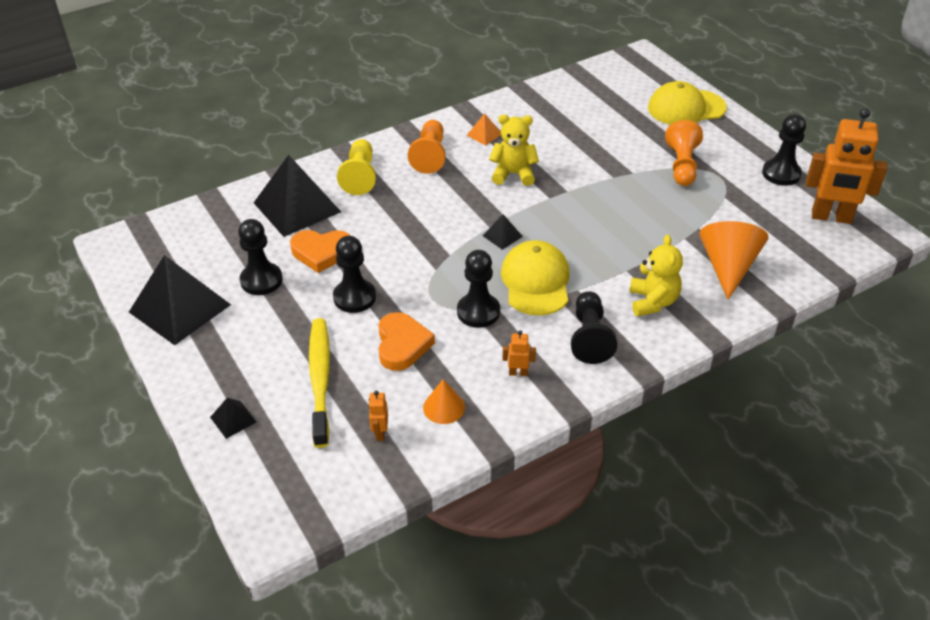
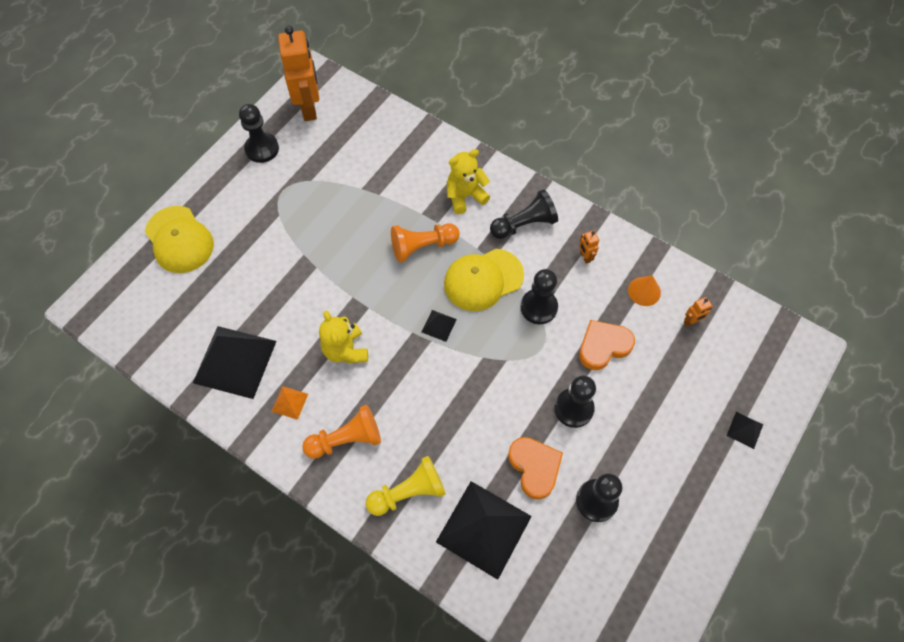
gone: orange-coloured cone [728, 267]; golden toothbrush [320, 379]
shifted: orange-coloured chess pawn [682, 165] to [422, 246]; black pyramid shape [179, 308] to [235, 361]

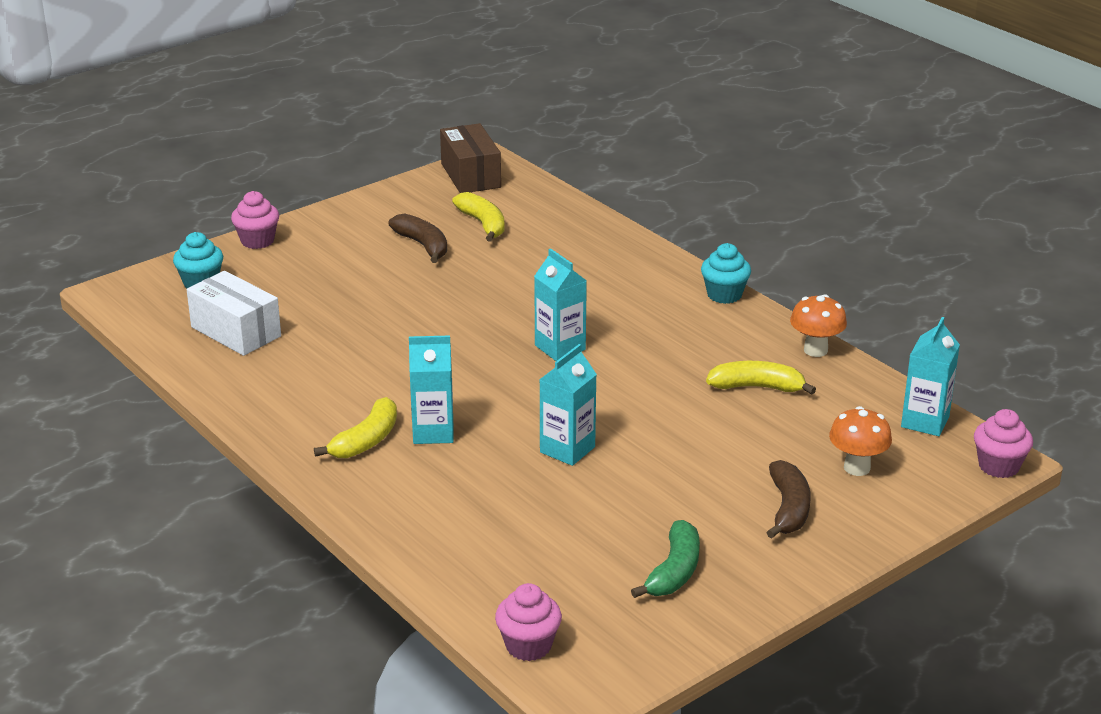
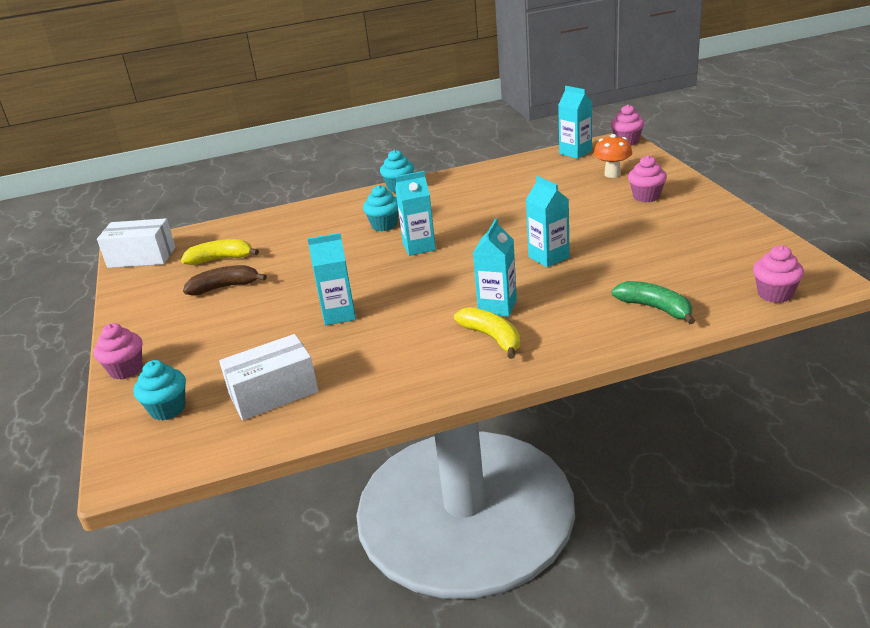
gone: orange-coloured mushroom [815, 350]; golden toy banana [757, 387]
new: teal muffin [384, 225]; teal milk carton [339, 314]
shifted: emerald toy banana [674, 571] to [655, 308]
swapped: russet toy banana [788, 509] to rose-pink muffin [646, 196]
repainted: russet box [471, 175] to pure white box [142, 257]

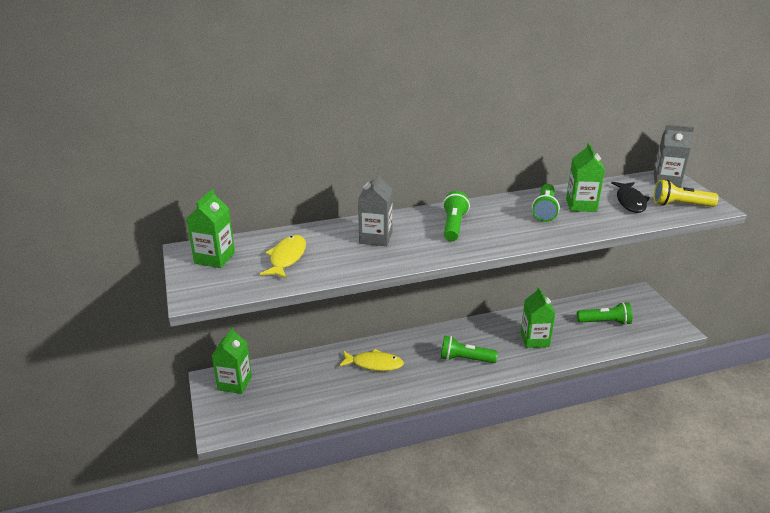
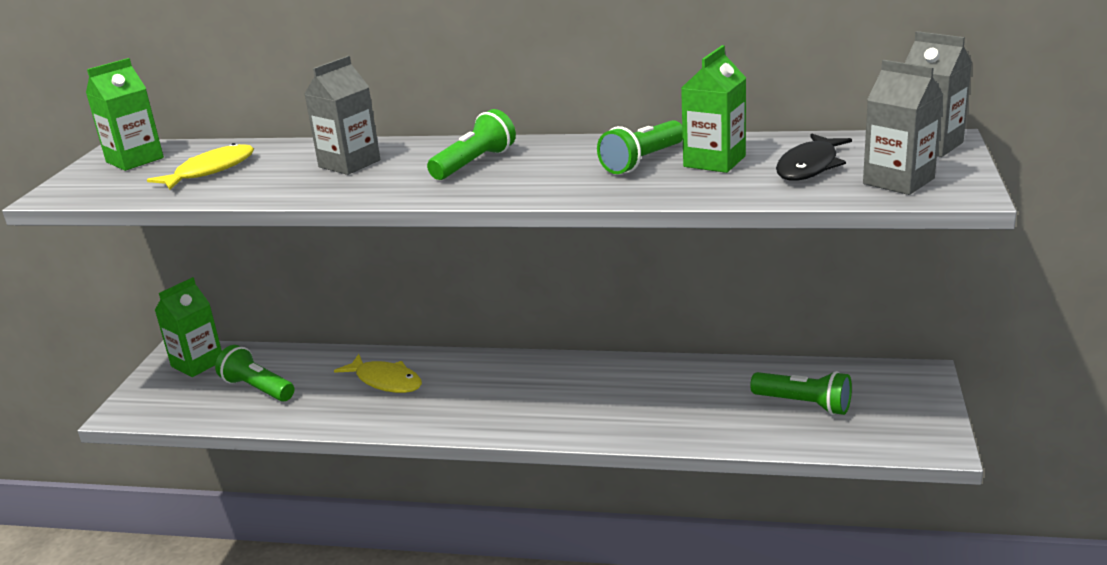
gone: emerald milk carton [534, 339]
shifted: emerald pocket torch [465, 359] to [257, 388]
swapped: golden pocket torch [680, 205] to grey milk carton [898, 181]

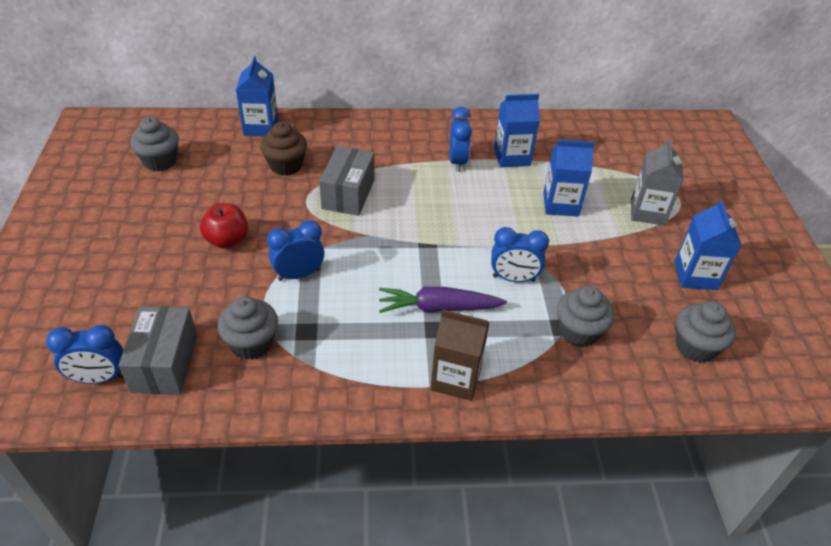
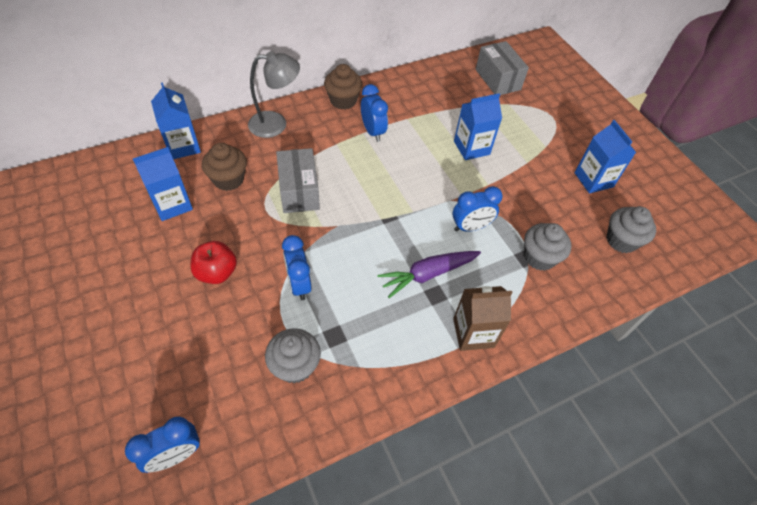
gone: grey muffin [160, 161]; grey milk carton [647, 212]
new: grey desk lamp [276, 124]; russet muffin [343, 100]
shifted: royal blue milk carton [512, 157] to [172, 204]; grey box [165, 363] to [497, 79]
rotated: royal blue clock [299, 274] = [299, 284] 60 degrees counterclockwise

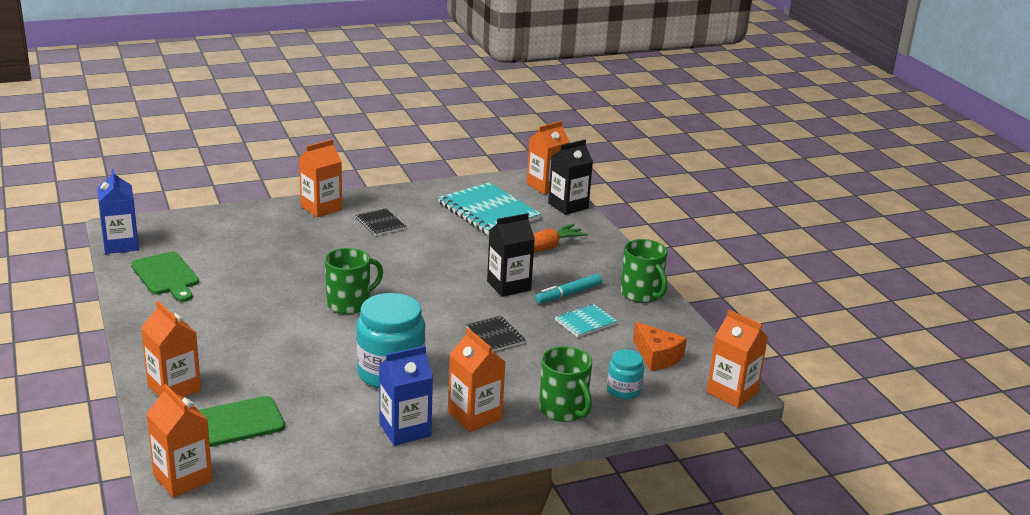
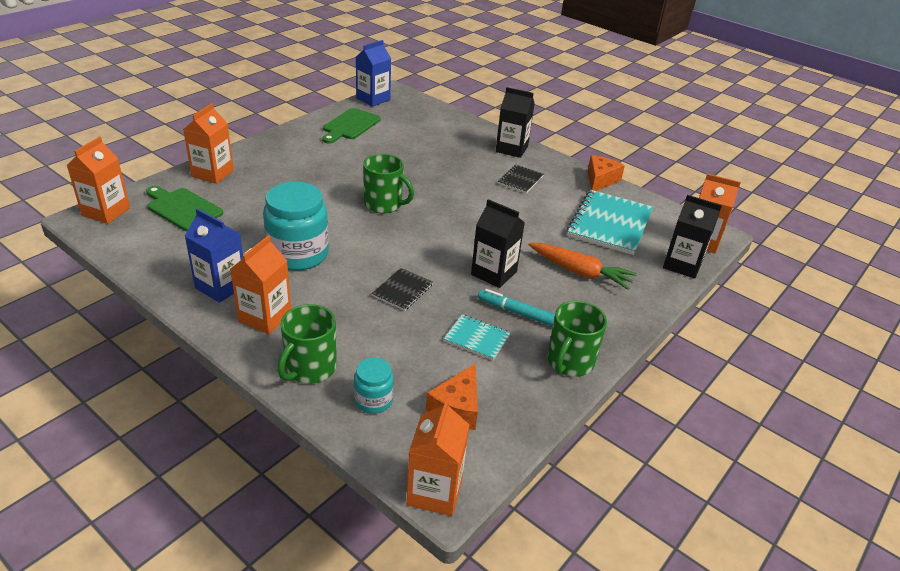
new: orange-coloured piece of cheese [600, 180]
repainted: orange-coloured milk carton [321, 208] to black milk carton [511, 149]

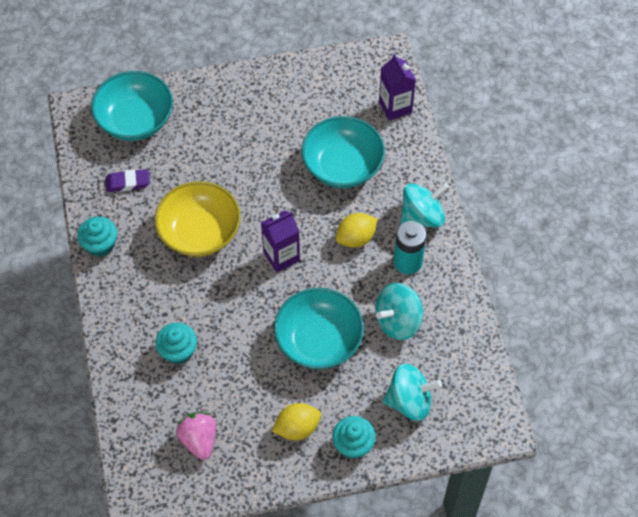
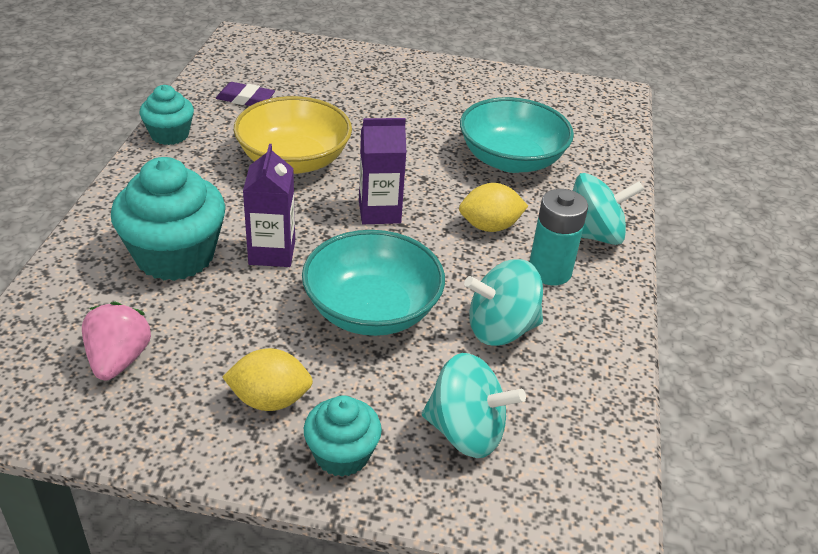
gone: teal bowl [135, 120]
shifted: violet milk carton [395, 107] to [272, 252]
scaled: teal muffin [178, 351] = [175, 255] x1.75

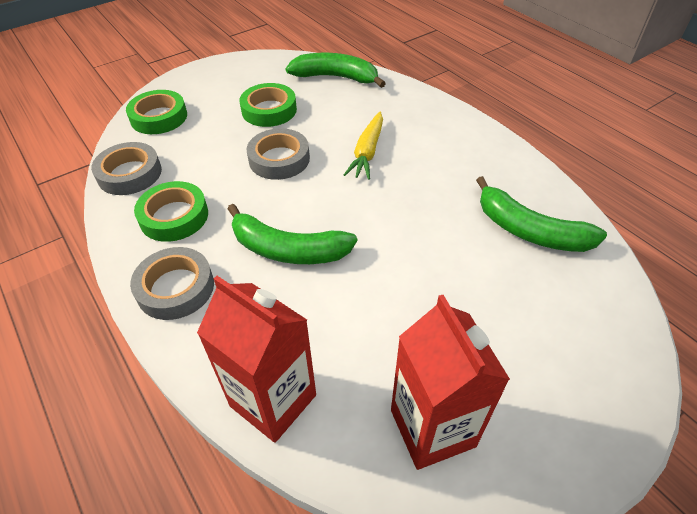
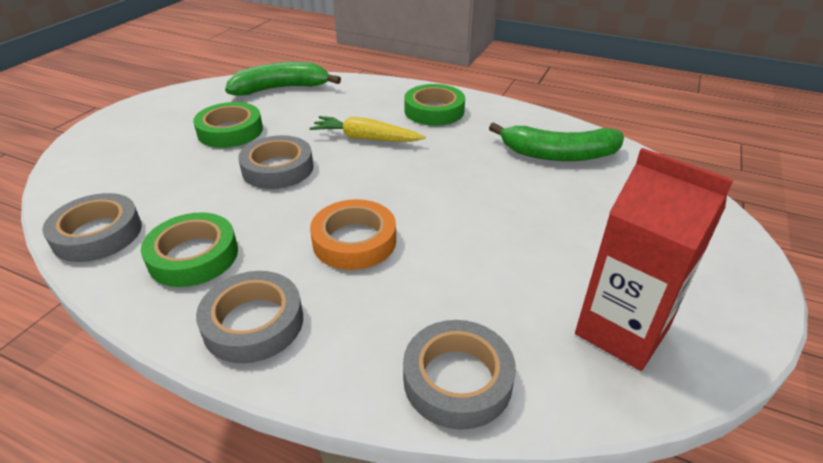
shifted: emerald sticky tape [159, 117] to [434, 111]
swapped: emerald toy banana [287, 249] to orange-coloured sticky tape [354, 241]; crimson milk carton [273, 400] to grey sticky tape [457, 379]
rotated: golden toy carrot [367, 152] = [365, 138] 120 degrees clockwise

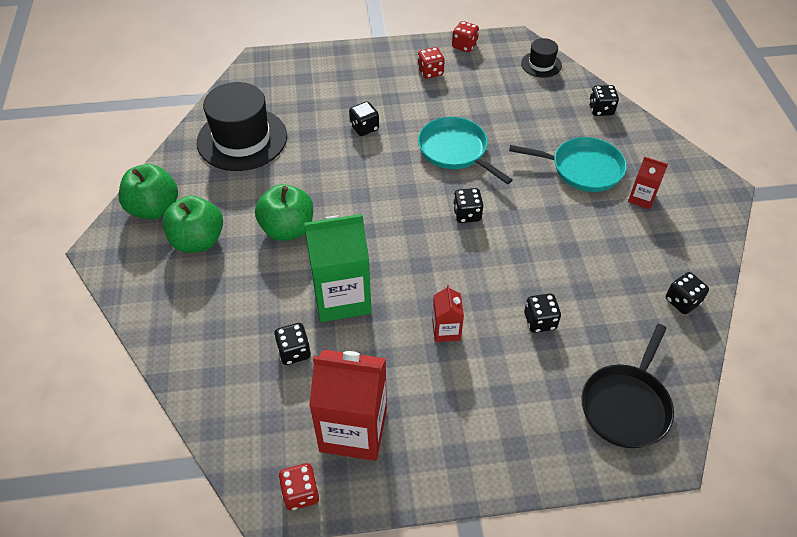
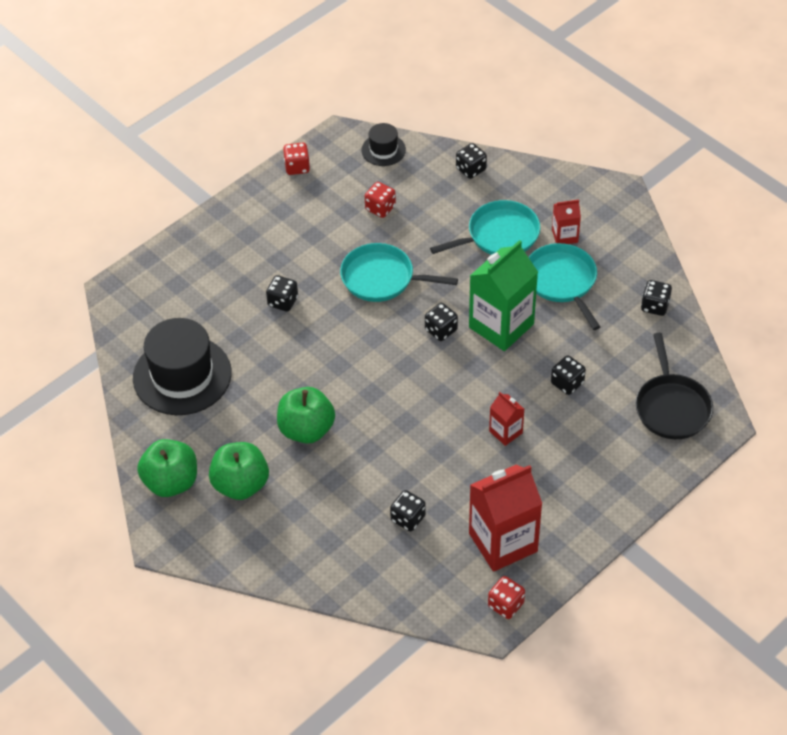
new: teal pan [562, 281]
shifted: crimson game die [430, 72] to [380, 208]; emerald milk carton [341, 297] to [501, 326]

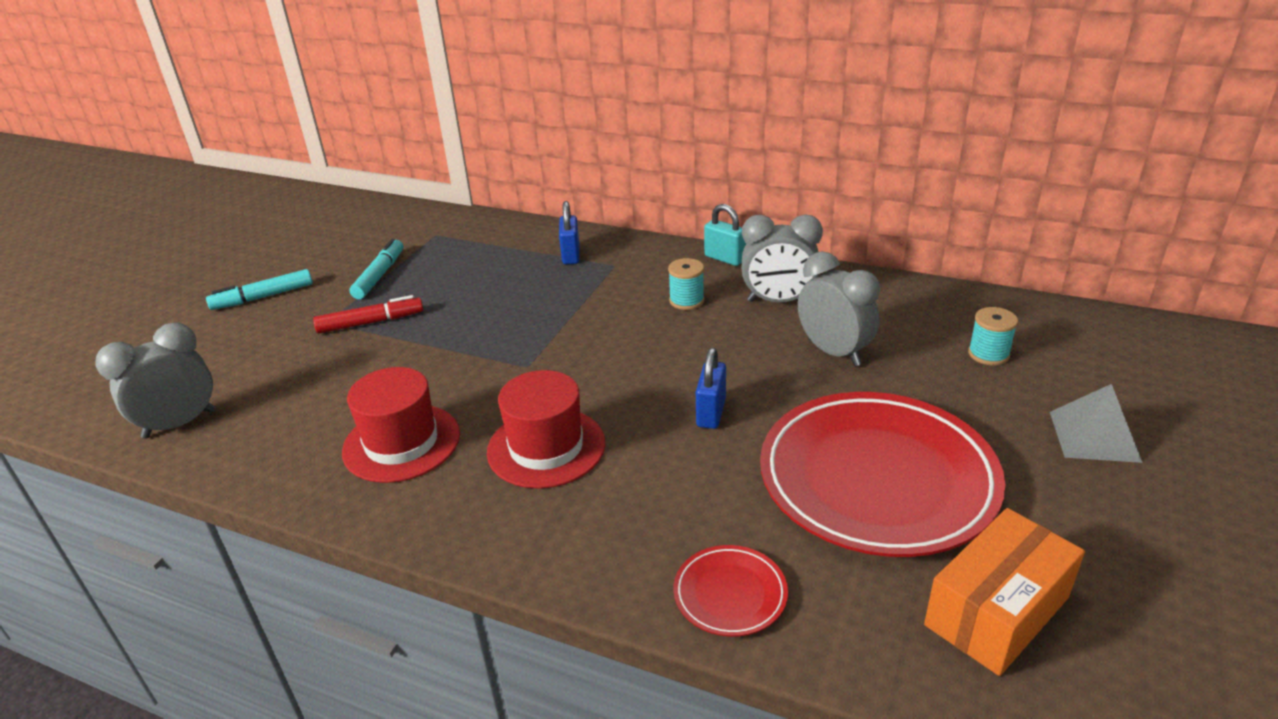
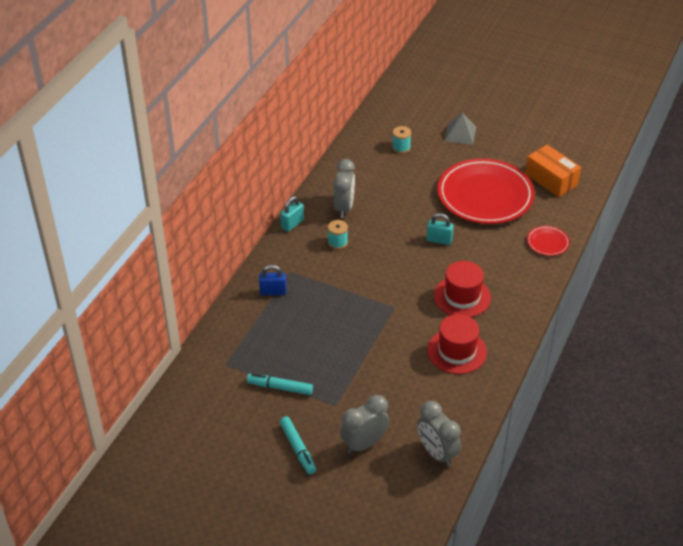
gone: crimson marker pen [370, 322]
shifted: grey clock [833, 352] to [364, 444]
repainted: royal blue lock [711, 413] to teal lock [439, 240]

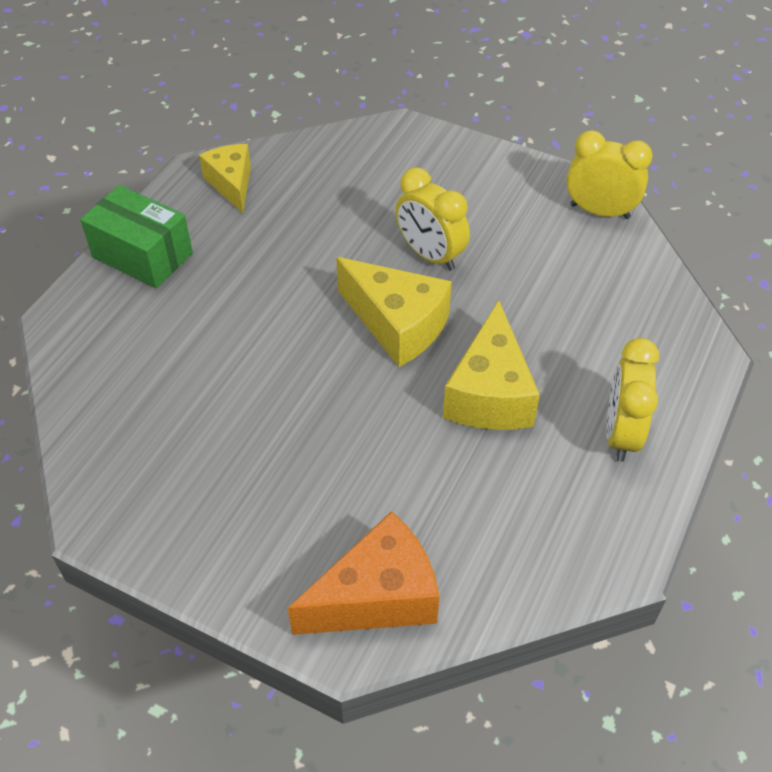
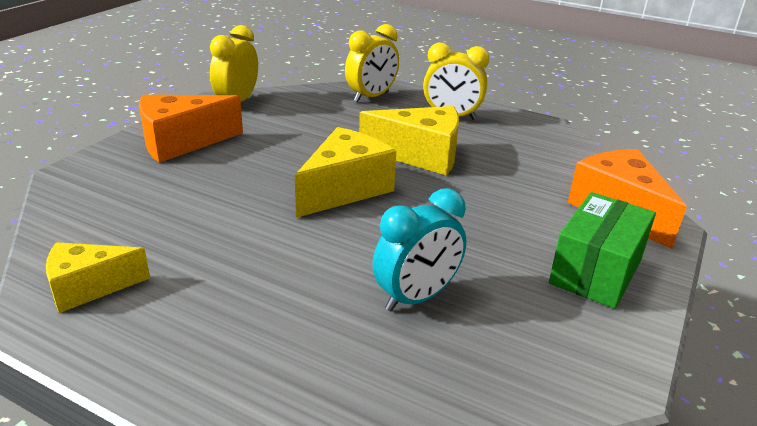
new: orange-coloured piece of cheese [181, 142]; teal clock [416, 297]
shifted: golden clock [430, 255] to [371, 97]; emerald box [142, 255] to [595, 271]

